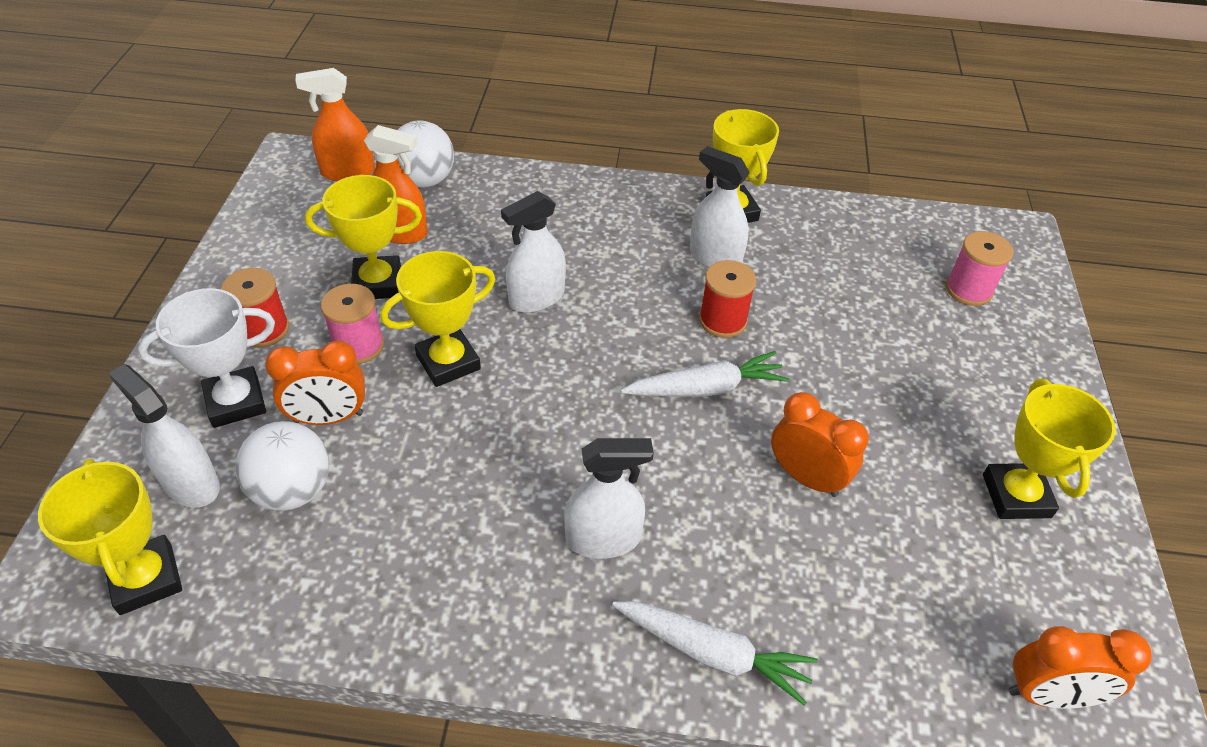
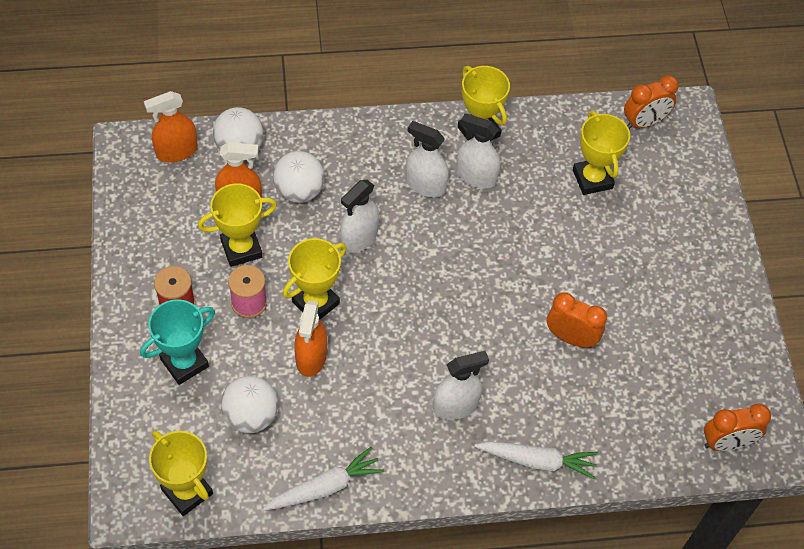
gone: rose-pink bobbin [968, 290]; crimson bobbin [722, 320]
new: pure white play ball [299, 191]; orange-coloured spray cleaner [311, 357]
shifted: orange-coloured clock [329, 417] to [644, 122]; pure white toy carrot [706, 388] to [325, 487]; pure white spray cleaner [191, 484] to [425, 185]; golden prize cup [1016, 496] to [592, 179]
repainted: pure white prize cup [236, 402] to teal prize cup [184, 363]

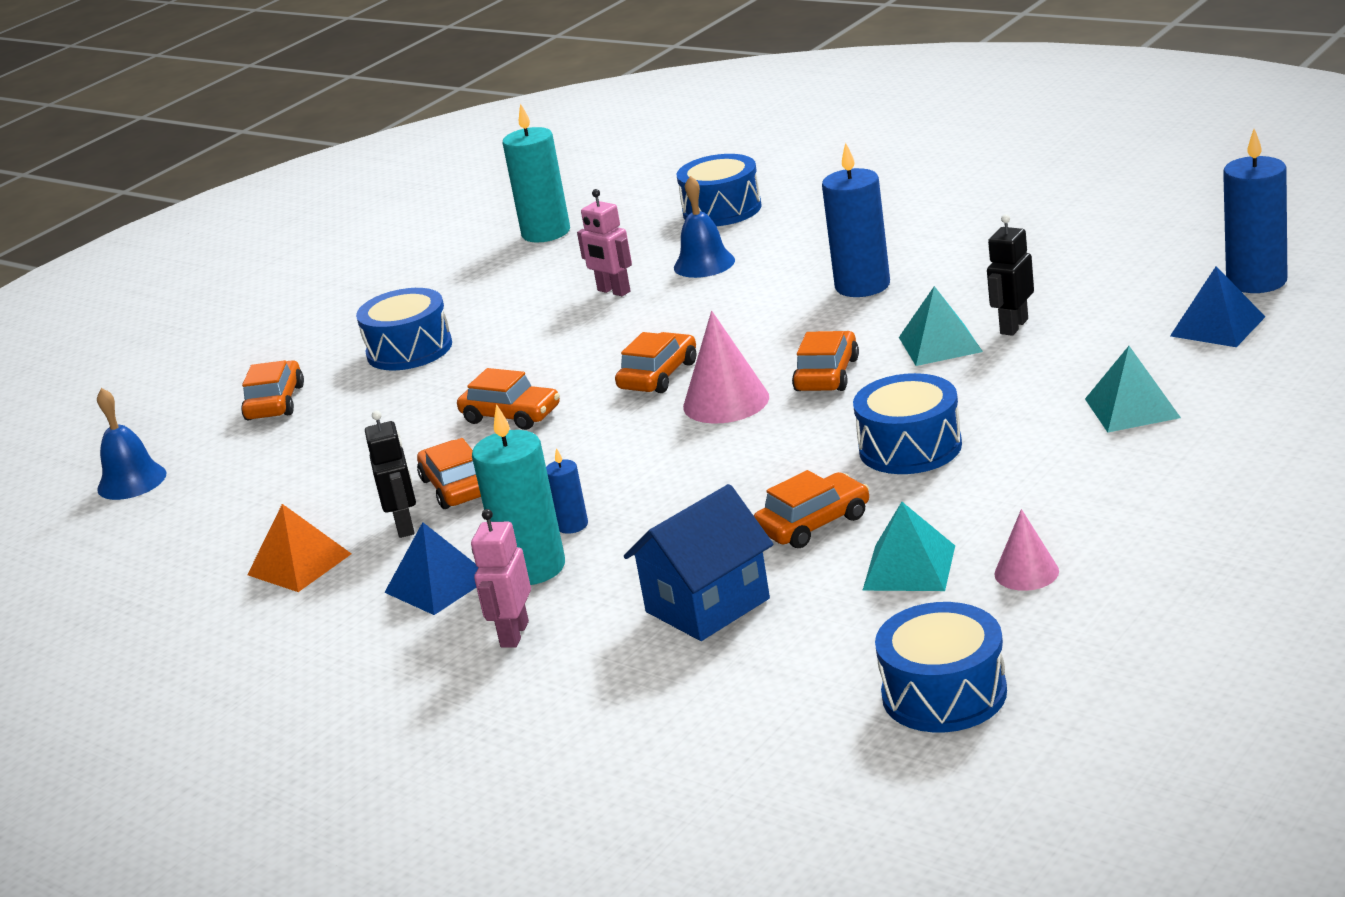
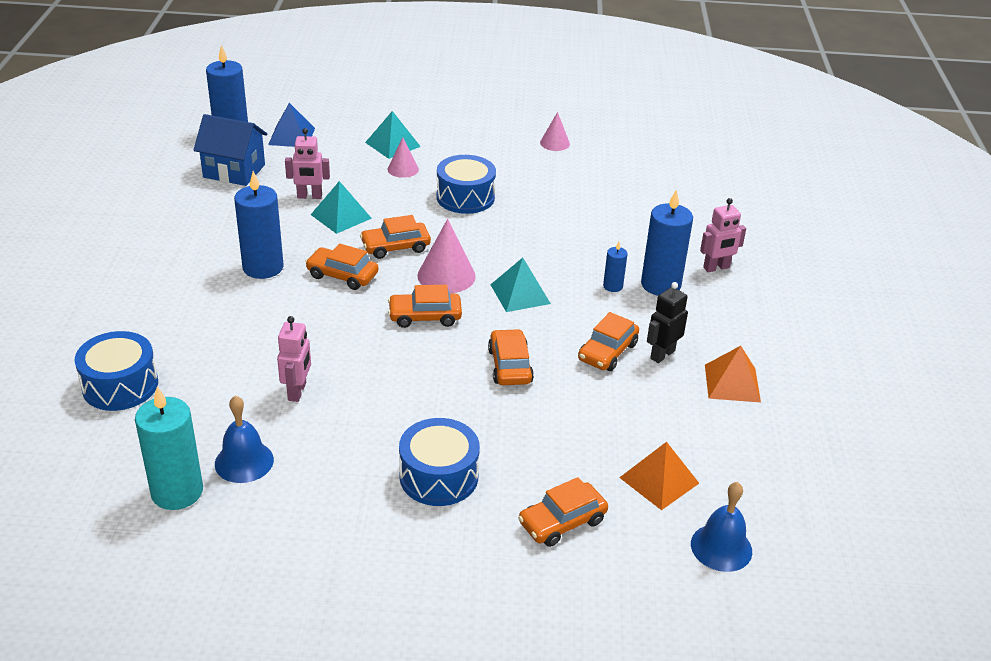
gone: royal blue pyramid shape [438, 584]; royal blue drum [944, 694]
new: rose-pink cone [403, 169]; orange-coloured pyramid shape [659, 480]
shifted: royal blue bell [704, 264] to [244, 461]; orange-coloured automobile [813, 523] to [342, 275]; royal blue toy house [707, 605] to [234, 171]; teal pyramid shape [909, 567] to [520, 294]
repainted: black robot figure [1013, 326] to rose-pink robot figure [309, 196]; teal wax candle [532, 568] to royal blue wax candle [660, 285]

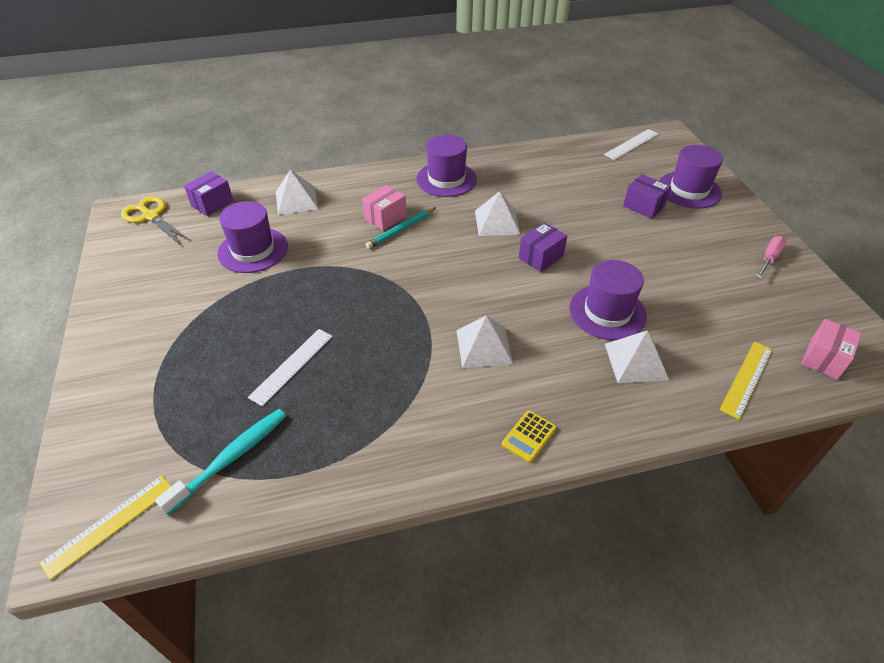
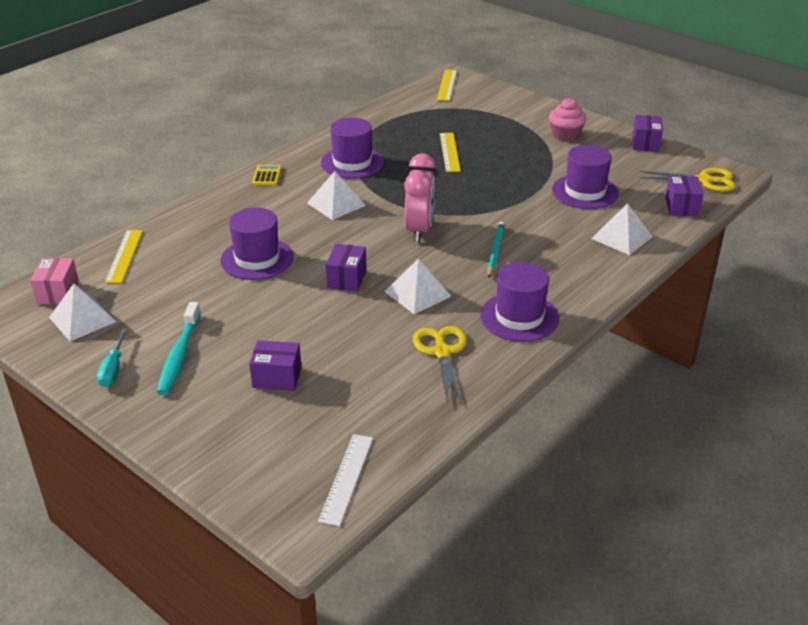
gone: rose-pink box [385, 217]
new: rose-pink muffin [565, 135]; violet box [645, 143]; rose-pink clock [419, 230]; golden scissors [442, 352]
shifted: violet hat [689, 190] to [352, 163]; pure white pyramid shape [636, 361] to [82, 319]; teal toothbrush [231, 458] to [179, 355]
repainted: rose-pink flat screwdriver [769, 258] to teal flat screwdriver [113, 369]; pure white straightedge [292, 366] to golden straightedge [449, 152]

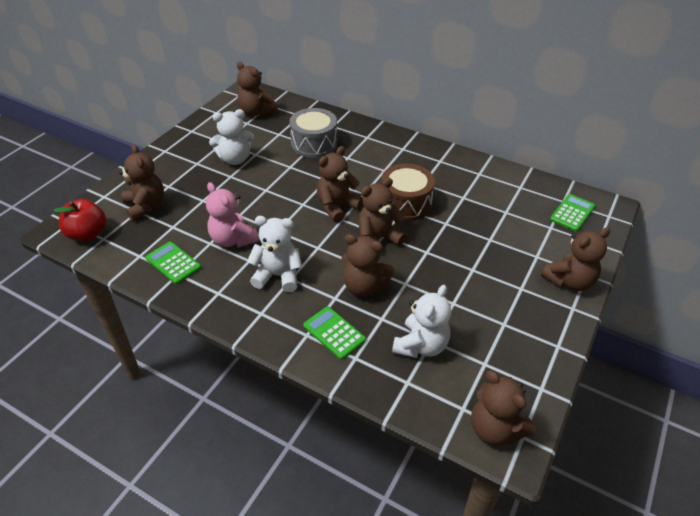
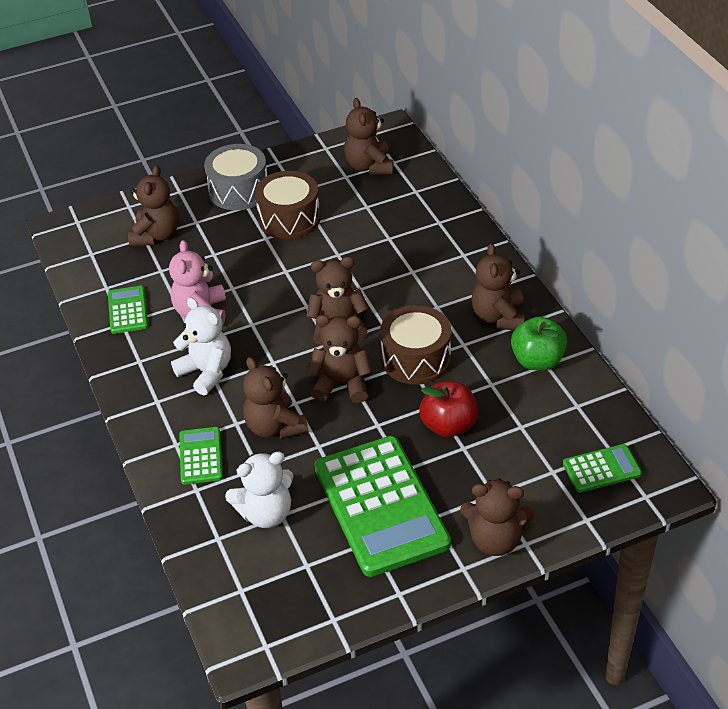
new: emerald toy apple [537, 361]; emerald adding machine [380, 506]
shifted: grey drum [314, 144] to [238, 191]; crimson toy apple [88, 234] to [448, 425]; russet teddy bear [495, 428] to [498, 317]
swapped: pure white teddy bear [235, 159] to russet drum [289, 219]

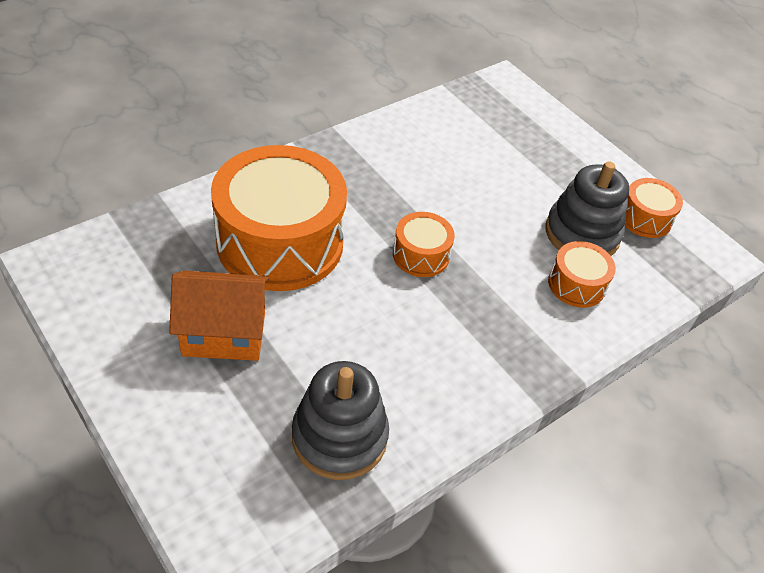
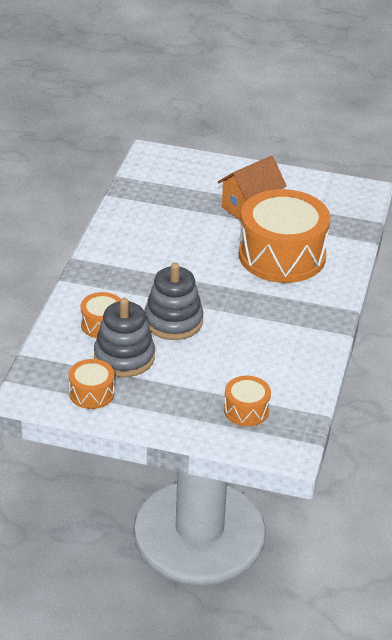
shifted: orange-coloured drum [421, 255] to [246, 410]; grey stacking rings [339, 437] to [173, 321]

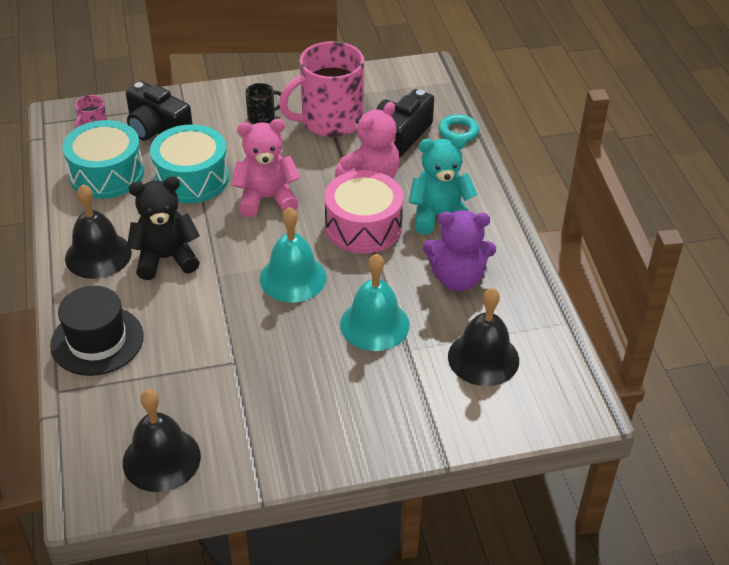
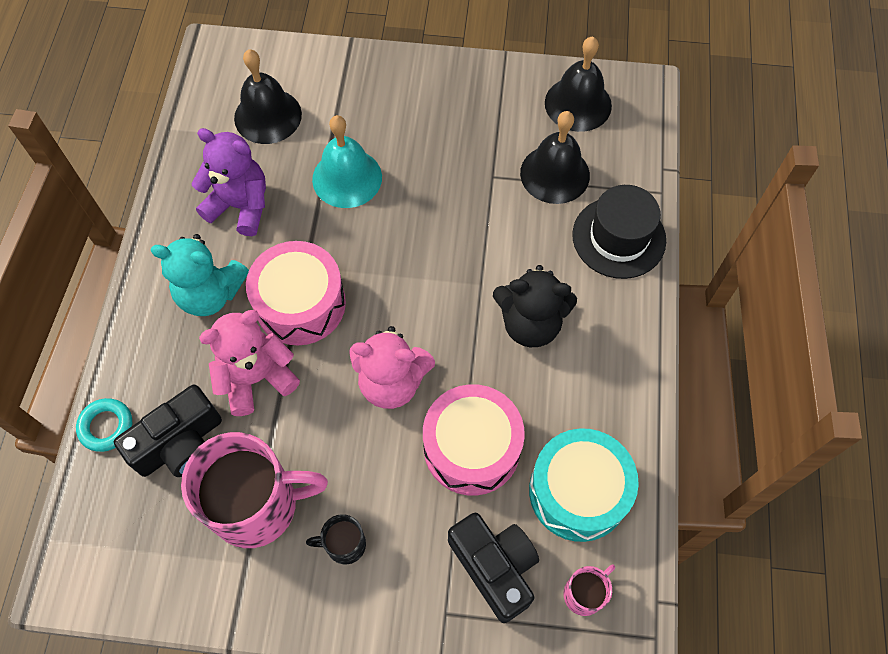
gone: teal bell [293, 278]
shifted: black bell [98, 255] to [555, 174]
repainted: teal drum [192, 178] to rose-pink drum [472, 447]

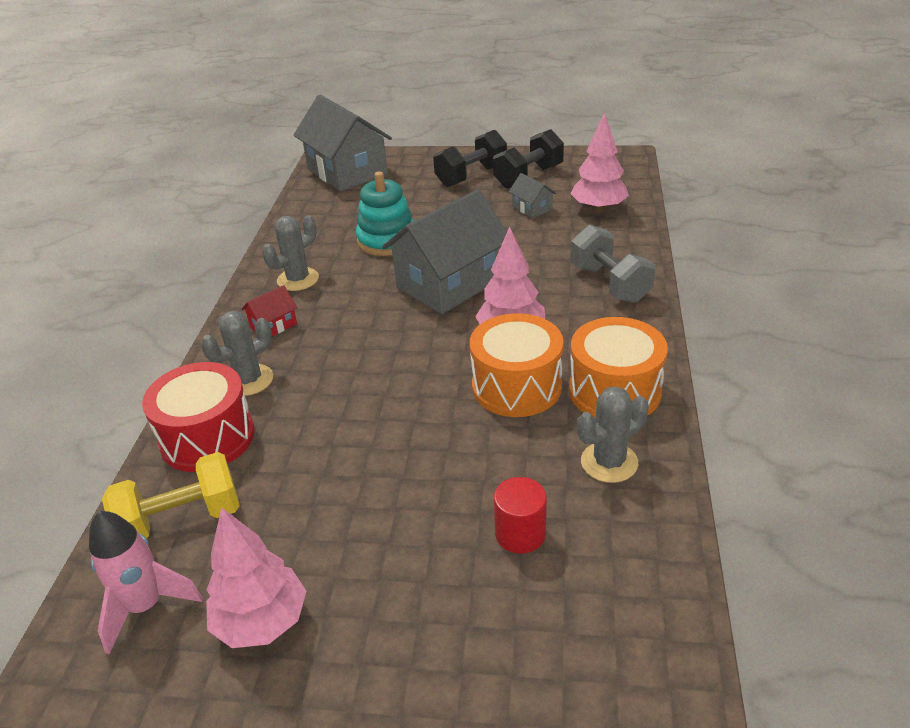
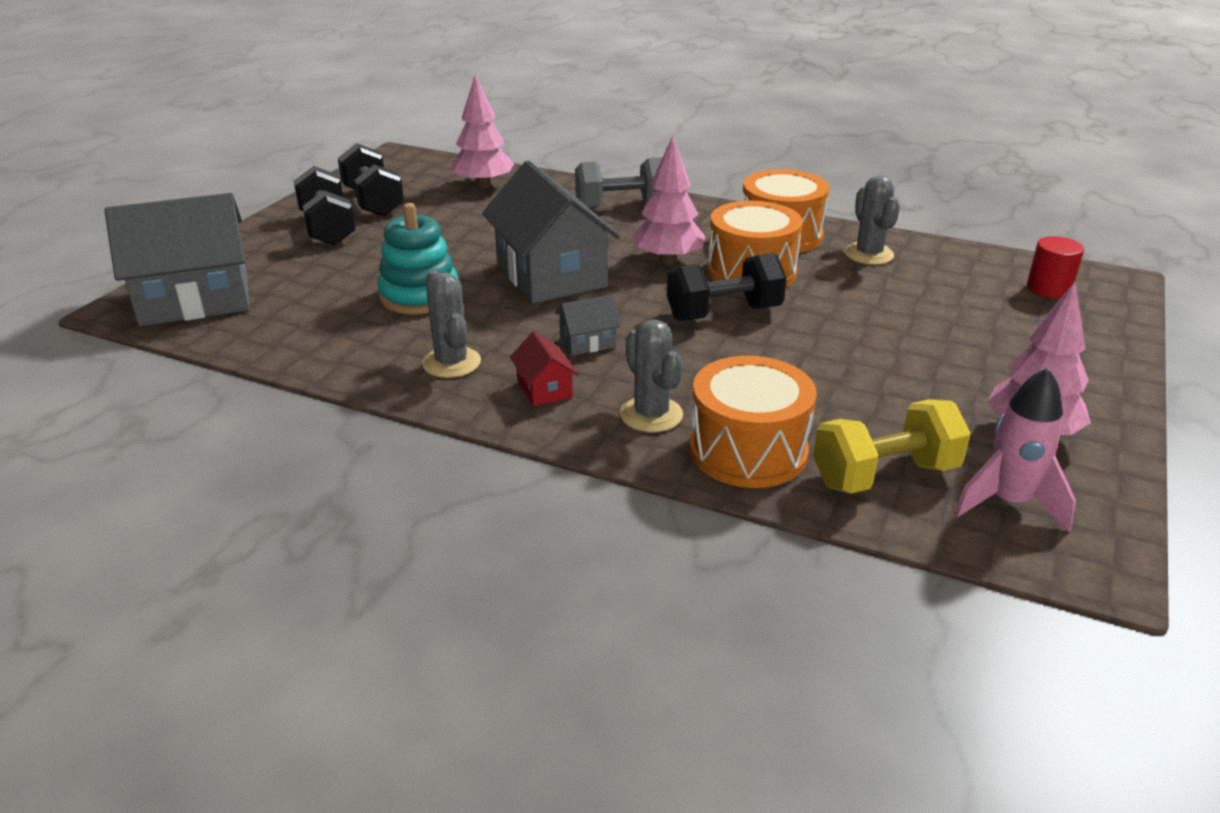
new: black dumbbell [724, 313]
shifted: grey toy house [532, 208] to [587, 342]; crimson solid cylinder [520, 534] to [1048, 289]
repainted: crimson drum [207, 438] to orange-coloured drum [748, 451]
rotated: golden dumbbell [181, 520] = [884, 475] 75 degrees clockwise

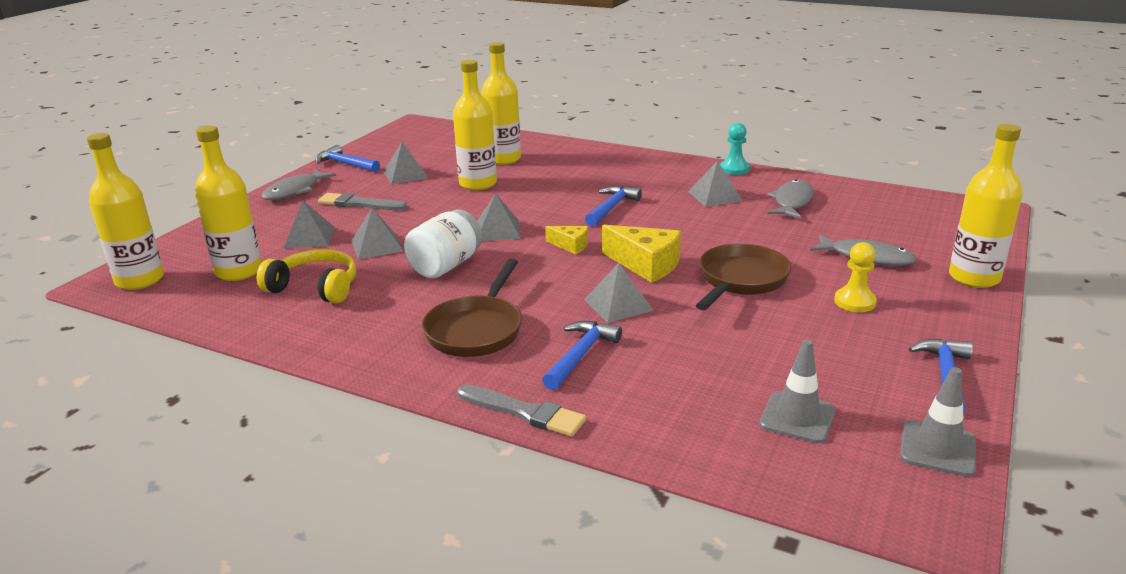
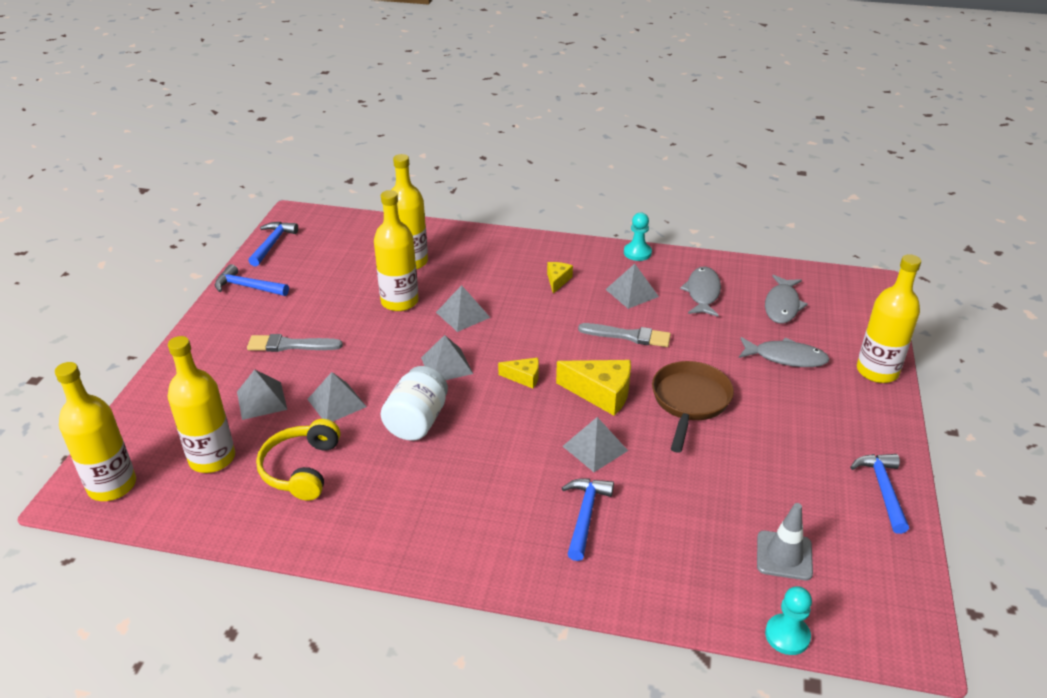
gone: golden chess pawn [854, 302]; russet pan [476, 330]; grey road cone [937, 448]
new: golden piece of cheese [557, 280]; teal chess pawn [787, 635]
shifted: grey pyramid shape [405, 174] to [463, 314]; grey fish [295, 191] to [782, 305]; royal blue hammer [611, 207] to [272, 244]; grey brush [524, 412] to [628, 336]
rotated: golden headphones [315, 287] = [301, 469] 90 degrees counterclockwise

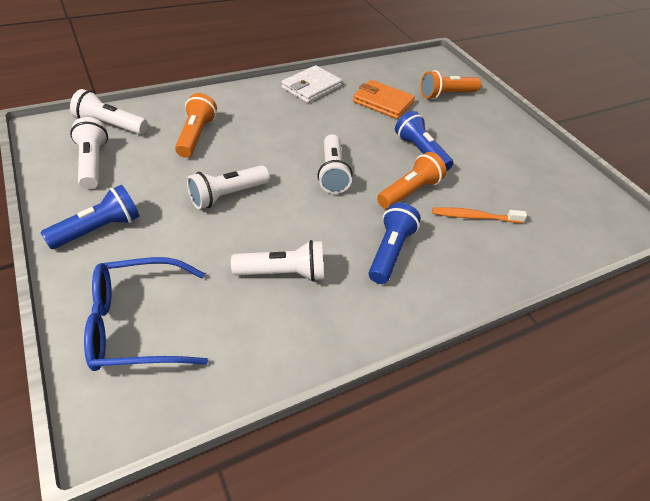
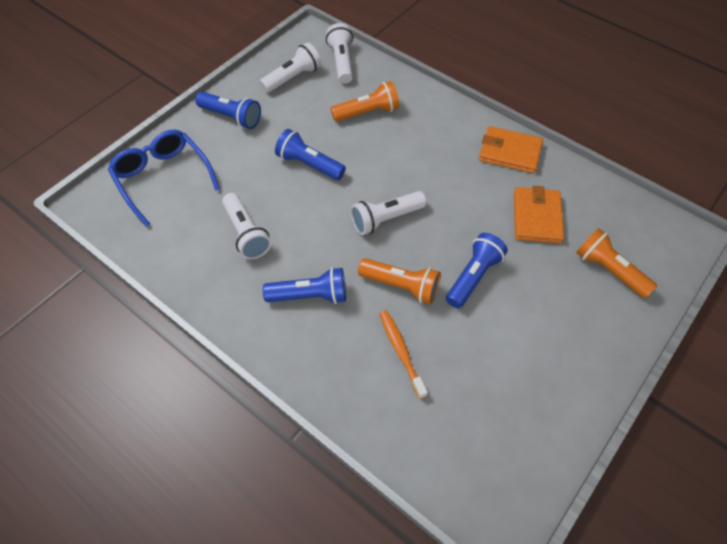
repainted: pure white billfold [311, 87] to orange-coloured billfold [510, 152]; pure white pocket torch [227, 195] to royal blue pocket torch [309, 164]

